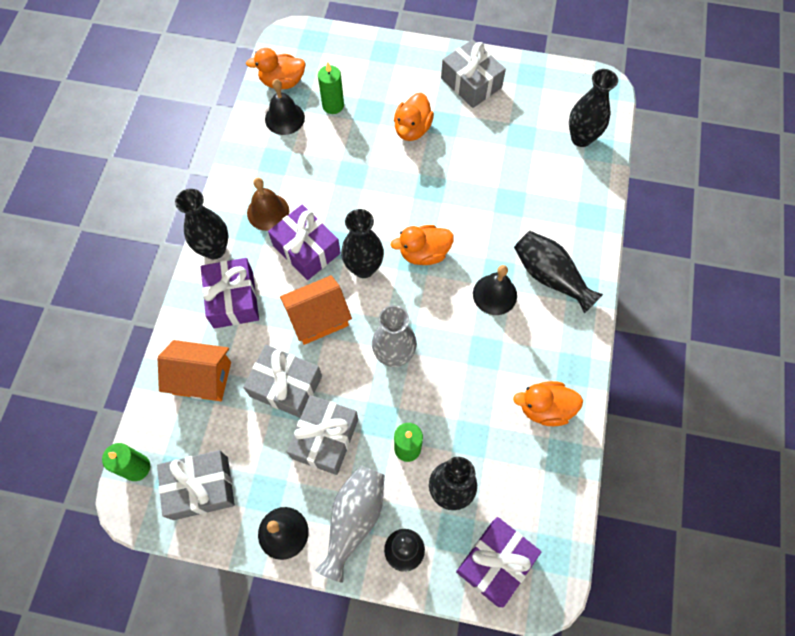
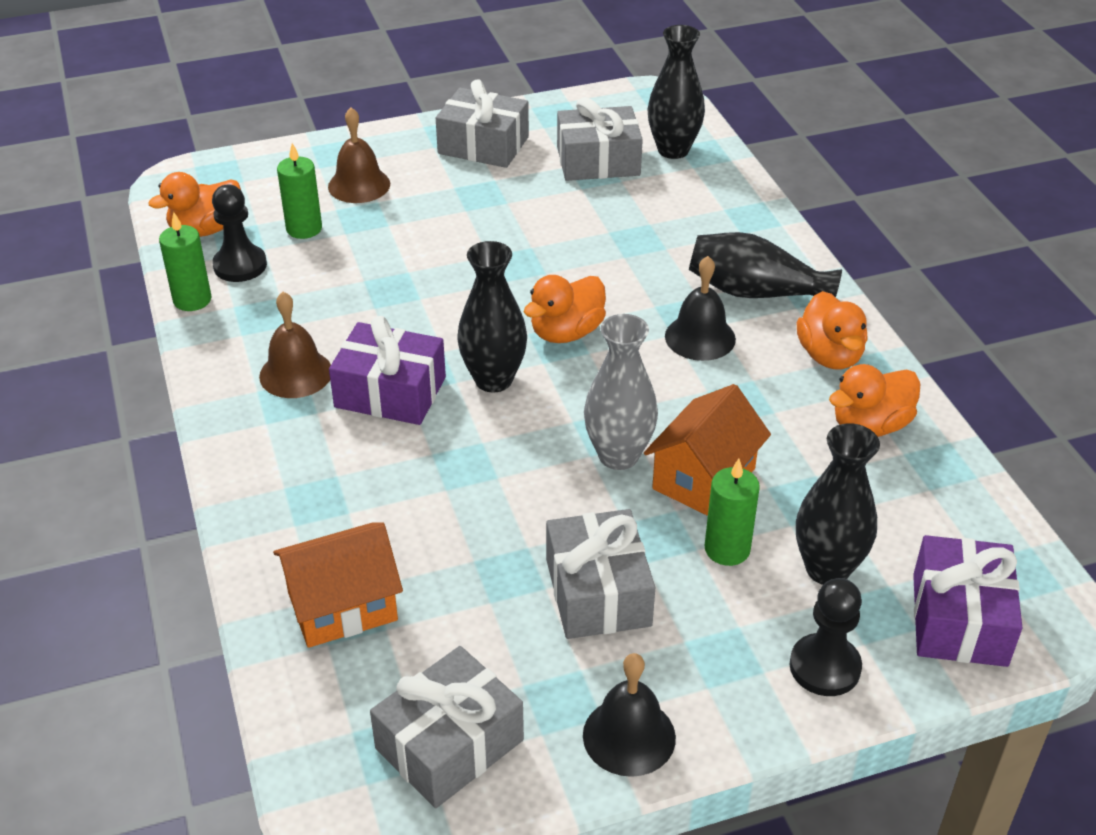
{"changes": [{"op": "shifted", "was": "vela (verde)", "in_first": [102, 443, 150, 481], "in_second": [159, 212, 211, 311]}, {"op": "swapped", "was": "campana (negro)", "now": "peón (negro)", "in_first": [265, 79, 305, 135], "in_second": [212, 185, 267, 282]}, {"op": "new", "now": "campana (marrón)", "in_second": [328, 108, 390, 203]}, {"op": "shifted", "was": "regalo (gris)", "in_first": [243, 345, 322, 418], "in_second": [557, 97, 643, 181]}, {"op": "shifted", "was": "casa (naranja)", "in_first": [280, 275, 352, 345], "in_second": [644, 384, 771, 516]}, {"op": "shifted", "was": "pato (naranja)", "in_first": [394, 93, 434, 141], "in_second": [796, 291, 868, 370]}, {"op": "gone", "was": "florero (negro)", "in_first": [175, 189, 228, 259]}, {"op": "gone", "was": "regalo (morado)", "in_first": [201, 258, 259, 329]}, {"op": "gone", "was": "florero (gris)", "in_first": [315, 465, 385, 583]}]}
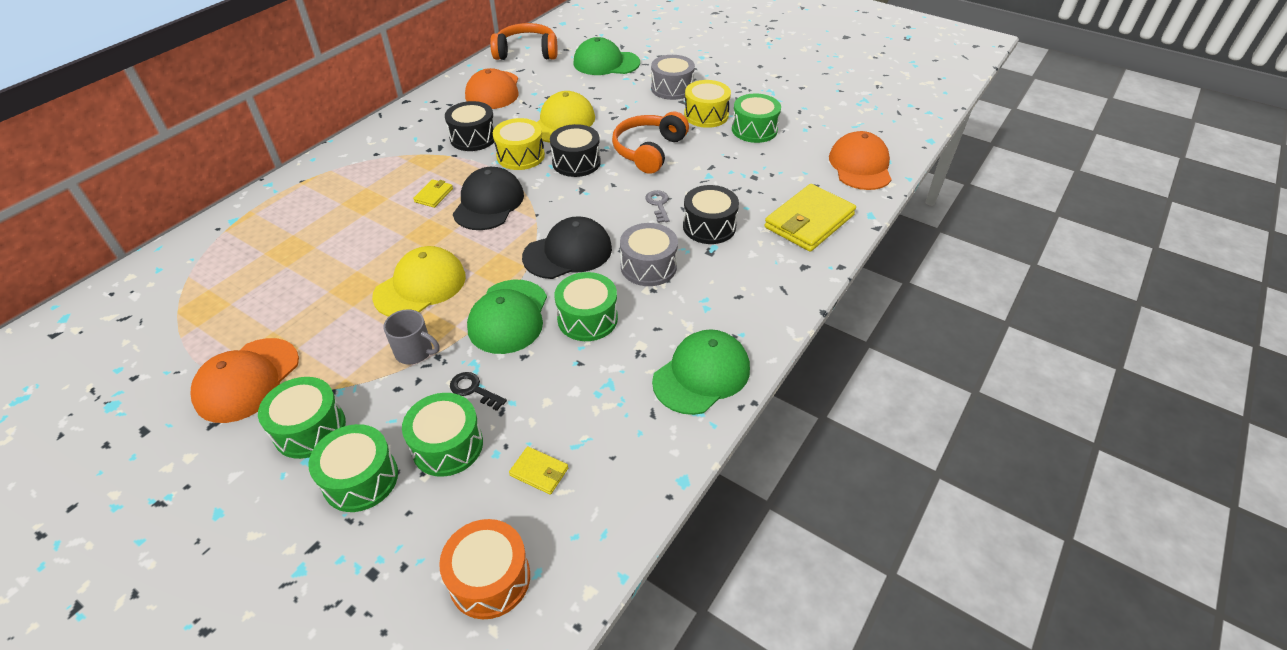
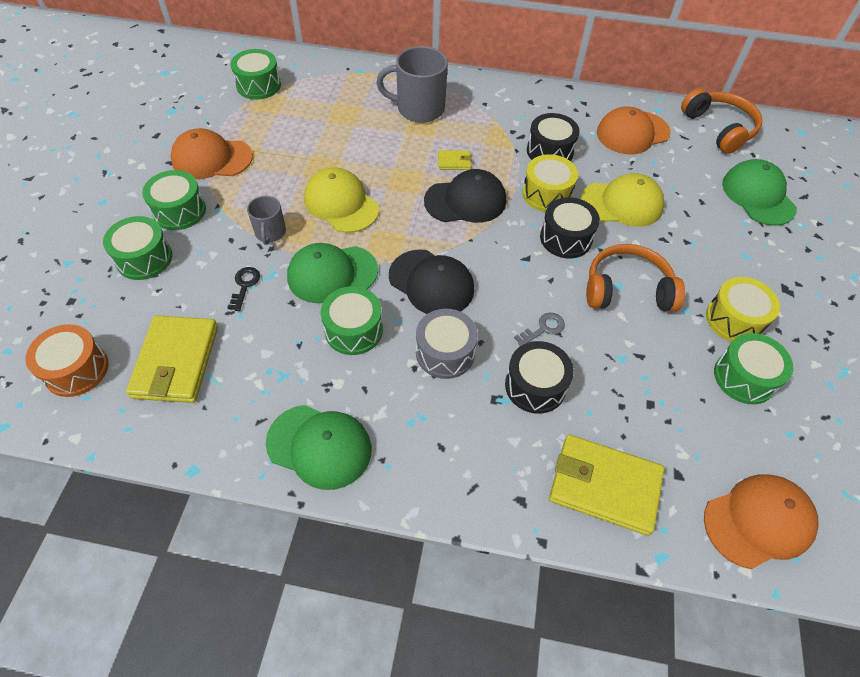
{"changes": [{"op": "scaled", "was": "cartera (amarillo)", "in_first": [509, 446, 568, 495], "in_second": [126, 315, 218, 403], "ratio": 2.22}, {"op": "shifted", "was": "tambor (verde)", "in_first": [402, 393, 483, 477], "in_second": [230, 49, 281, 100]}, {"op": "rotated", "was": "gorra (amarillo)", "in_first": [372, 246, 466, 317], "in_second": [304, 167, 379, 233], "clockwise": -150}, {"op": "new", "now": "taza (gris)", "in_second": [376, 46, 448, 123]}, {"op": "gone", "was": "tambor (gris)", "in_first": [651, 55, 695, 100]}]}
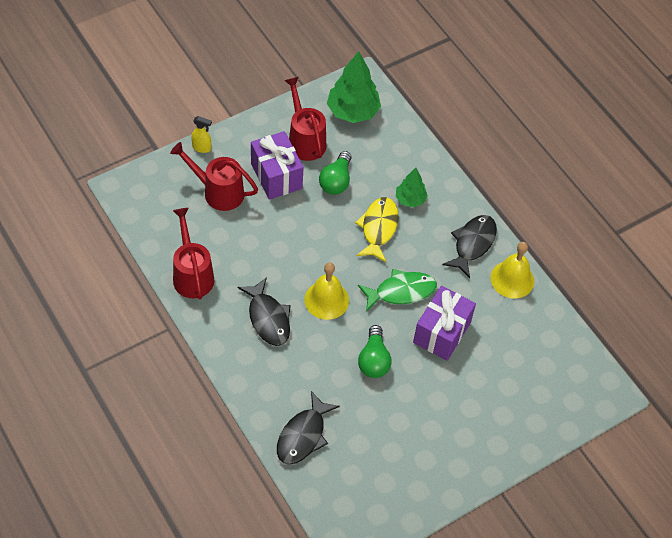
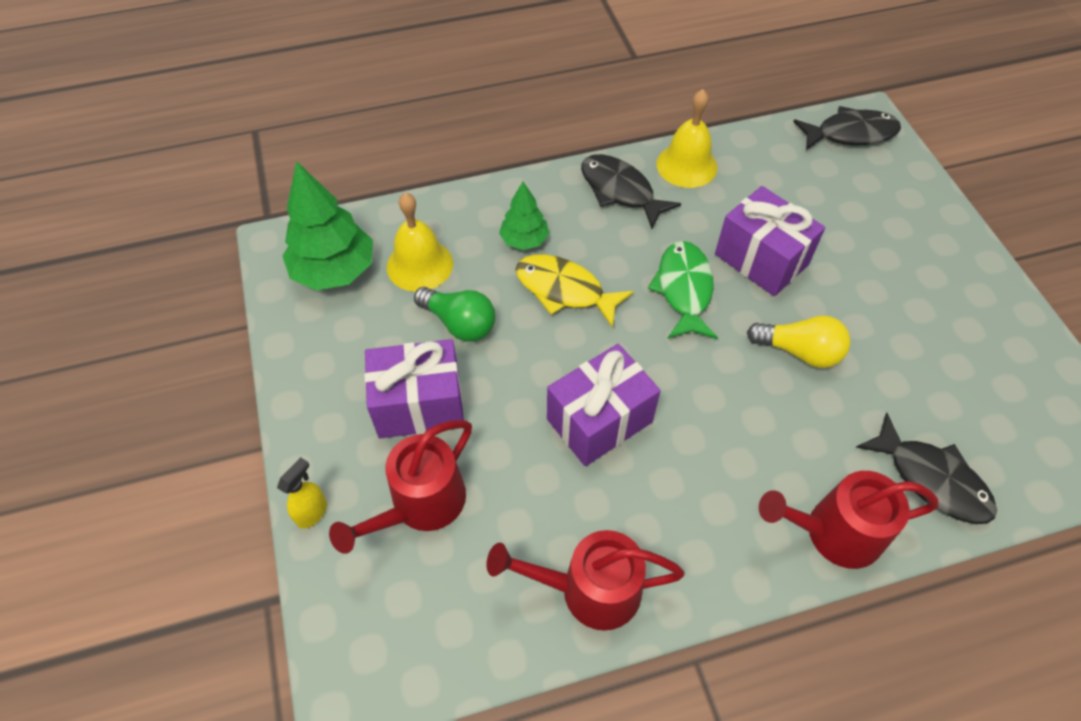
{"changes": [{"op": "shifted", "was": "campana (amarillo)", "in_first": [304, 262, 349, 320], "in_second": [387, 193, 453, 292]}, {"op": "new", "now": "regalo (morado)", "in_second": [547, 344, 661, 466]}, {"op": "repainted", "was": "bombilla (verde)", "now": "bombilla (amarillo)", "in_first": [358, 325, 392, 378], "in_second": [747, 315, 850, 368]}, {"op": "shifted", "was": "regadera (rojo)", "in_first": [284, 77, 326, 161], "in_second": [759, 471, 939, 569]}, {"op": "shifted", "was": "pez (negro)", "in_first": [237, 277, 291, 346], "in_second": [793, 106, 901, 150]}]}
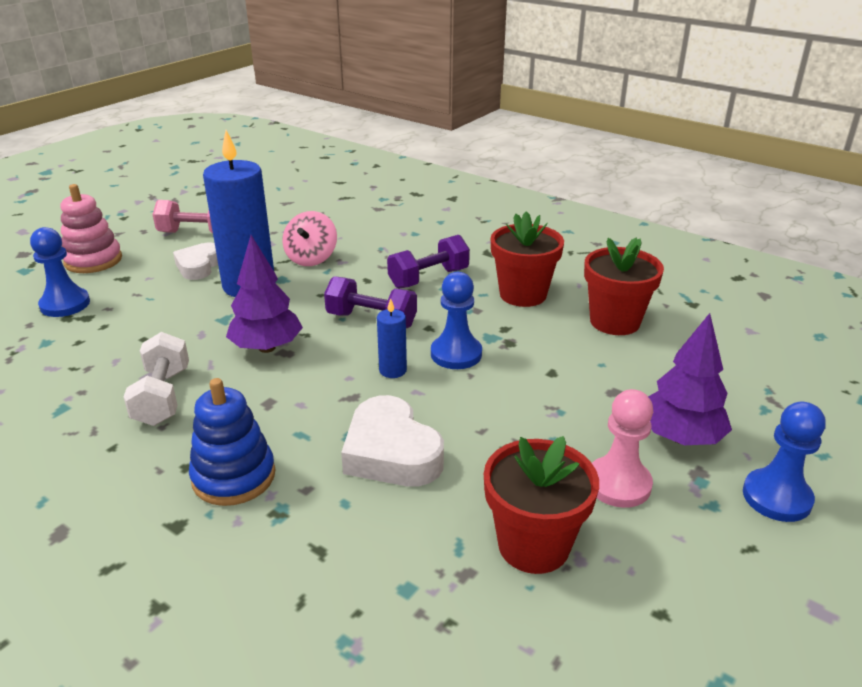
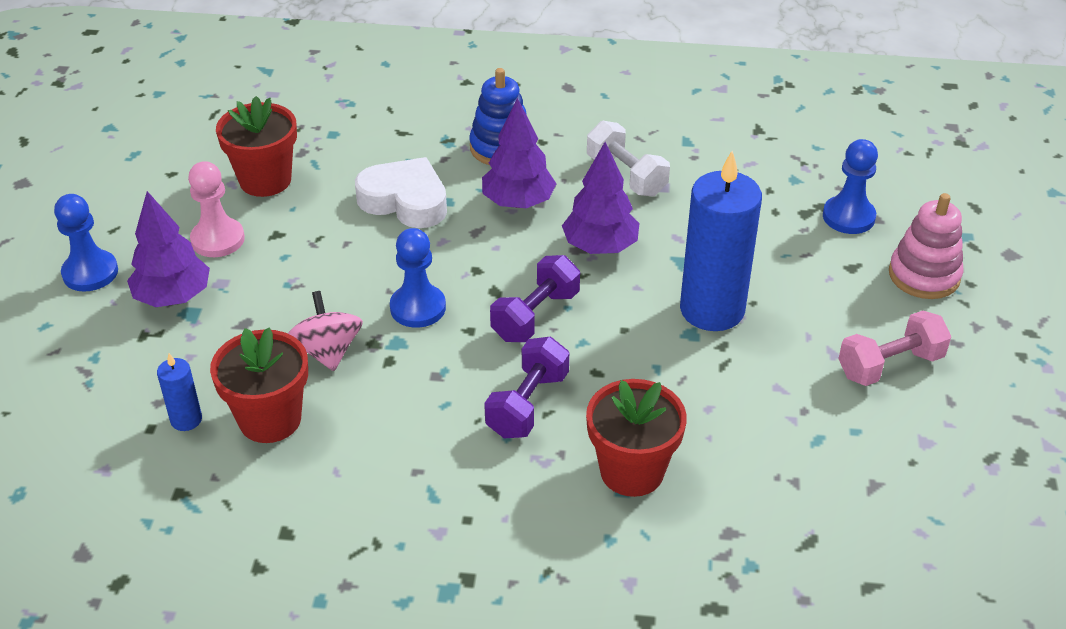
{"changes": [{"op": "shifted", "was": "vela (azul)", "in_first": [377, 298, 407, 378], "in_second": [157, 353, 202, 431]}, {"op": "shifted", "was": "peonza (rosa)", "in_first": [282, 211, 337, 266], "in_second": [287, 291, 363, 371]}, {"op": "new", "now": "árbol (morado)", "in_second": [482, 98, 557, 208]}, {"op": "rotated", "was": "mancuerna (morado)", "in_first": [324, 276, 417, 328], "in_second": [490, 255, 580, 342], "clockwise": -45}, {"op": "shifted", "was": "maceta (rojo)", "in_first": [491, 211, 564, 307], "in_second": [586, 379, 687, 497]}, {"op": "gone", "was": "corazón (blanco)", "in_first": [173, 243, 218, 280]}]}
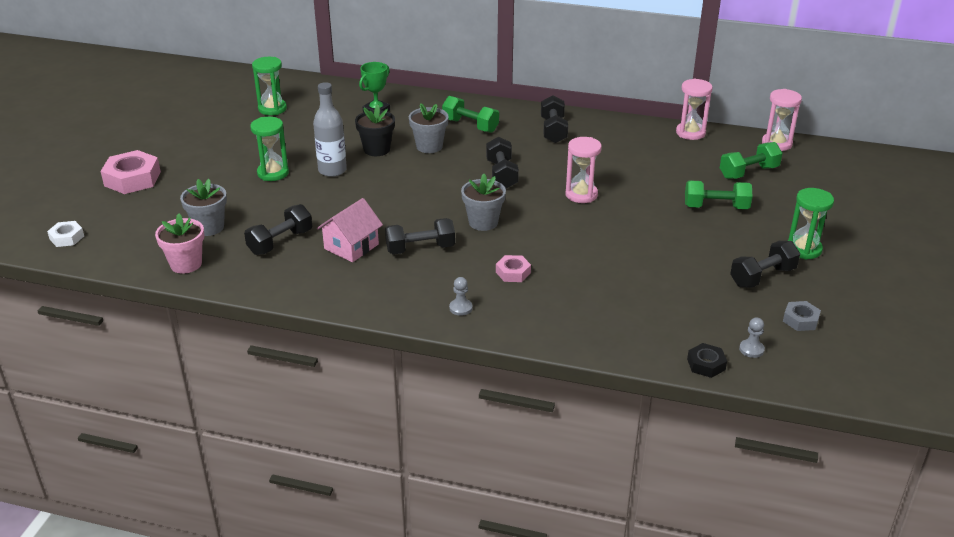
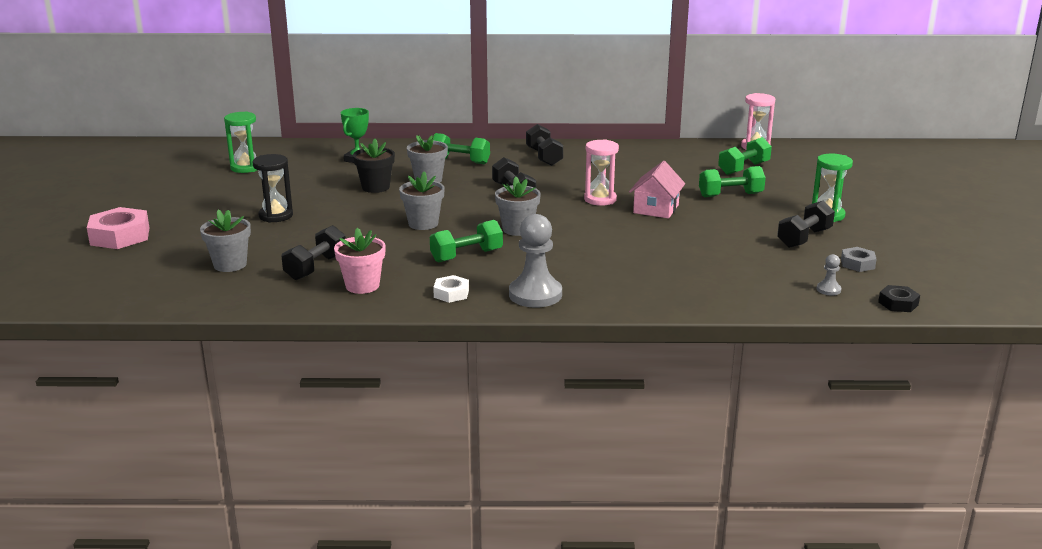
{"changes": [{"op": "repainted", "was": "reloj de arena (verde)", "now": "reloj de arena (negro)", "in_first": [250, 117, 289, 181], "in_second": [253, 154, 293, 223]}, {"op": "shifted", "was": "maceta (rosa)", "in_first": [155, 214, 204, 274], "in_second": [334, 228, 386, 294]}, {"op": "new", "now": "maceta (gris)", "in_second": [399, 171, 445, 230]}, {"op": "repainted", "was": "mancuerna (negro)", "now": "mancuerna (verde)", "in_first": [385, 218, 455, 255], "in_second": [430, 220, 503, 263]}, {"op": "shifted", "was": "tuerca (blanco)", "in_first": [47, 221, 84, 247], "in_second": [433, 275, 469, 303]}, {"op": "scaled", "was": "peón (gris)", "in_first": [449, 277, 472, 316], "in_second": [509, 214, 562, 308], "ratio": 2.22}, {"op": "shifted", "was": "casa (rosa)", "in_first": [317, 198, 383, 262], "in_second": [629, 161, 685, 218]}, {"op": "shifted", "was": "tuerca (negro)", "in_first": [687, 343, 727, 378], "in_second": [878, 285, 920, 312]}, {"op": "gone", "was": "botella (gris)", "in_first": [313, 82, 347, 177]}, {"op": "gone", "was": "tuerca (rosa)", "in_first": [496, 255, 531, 282]}, {"op": "gone", "was": "reloj de arena (rosa)", "in_first": [676, 79, 713, 140]}]}
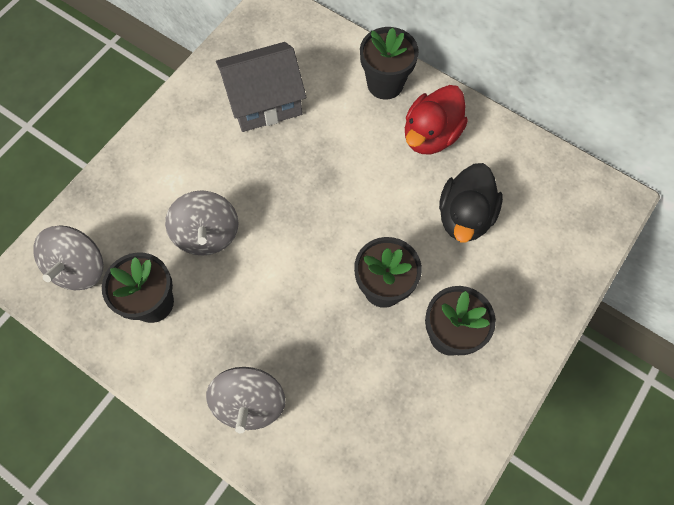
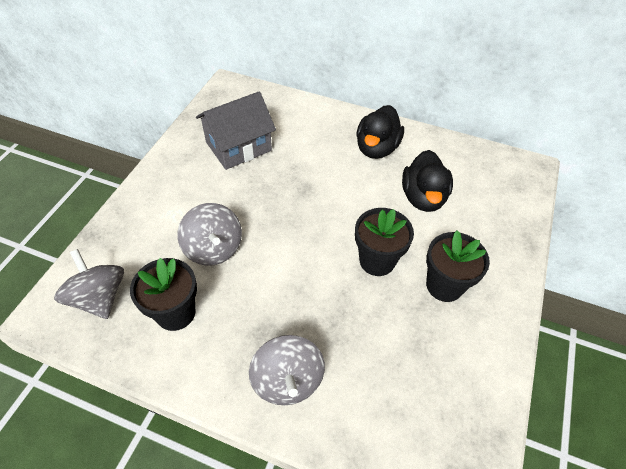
{"changes": [{"op": "rotated", "was": "peonza (gris)", "in_first": [33, 225, 103, 290], "in_second": [54, 249, 124, 319], "clockwise": 150}, {"op": "repainted", "was": "pato (rojo)", "now": "pato (negro)", "in_first": [405, 85, 468, 154], "in_second": [356, 105, 404, 159]}, {"op": "gone", "was": "maceta (negro)", "in_first": [360, 27, 419, 100]}]}
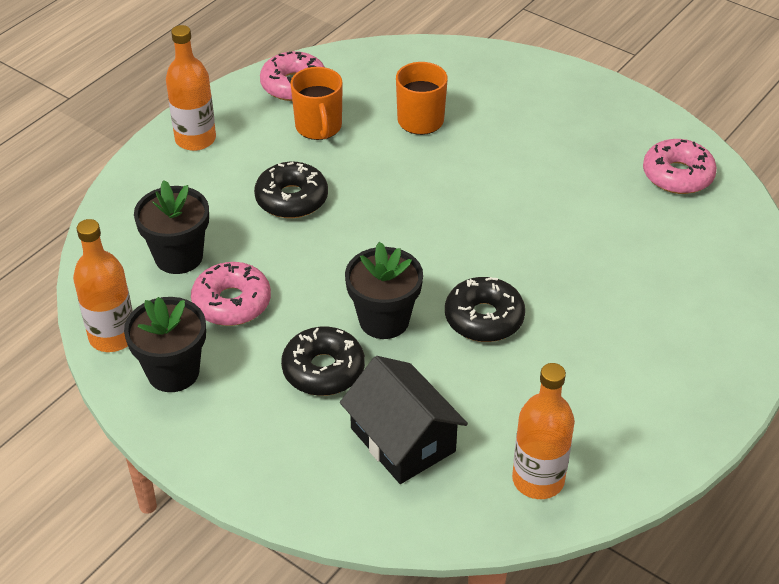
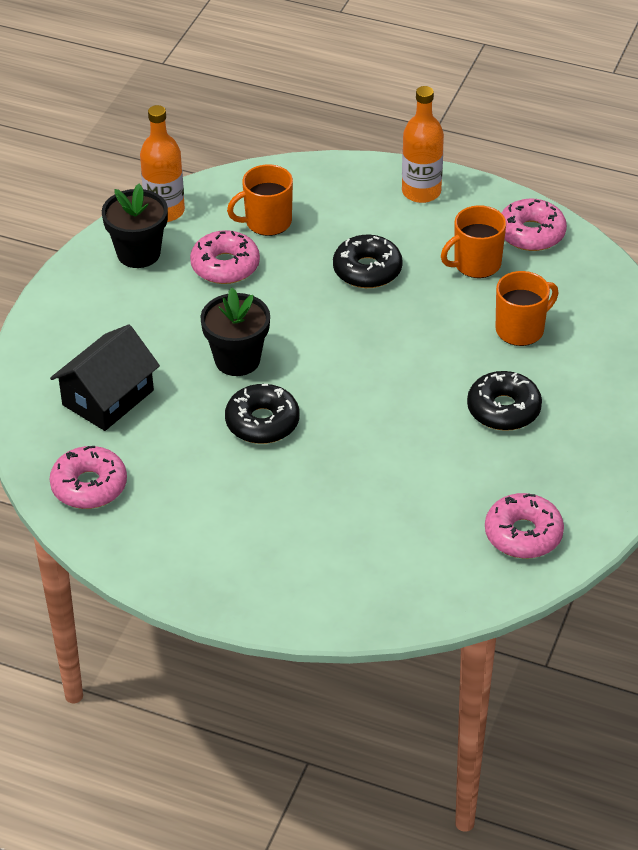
{"changes": [{"op": "swapped", "was": "botella (naranja)", "now": "rosquilla (rosa)", "in_first": [512, 363, 575, 499], "in_second": [50, 446, 127, 509]}, {"op": "swapped", "was": "maceta (negro)", "now": "taza (naranja)", "in_first": [134, 180, 209, 274], "in_second": [227, 164, 293, 236]}, {"op": "shifted", "was": "rosquilla (negro)", "in_first": [281, 327, 365, 396], "in_second": [467, 371, 542, 431]}]}
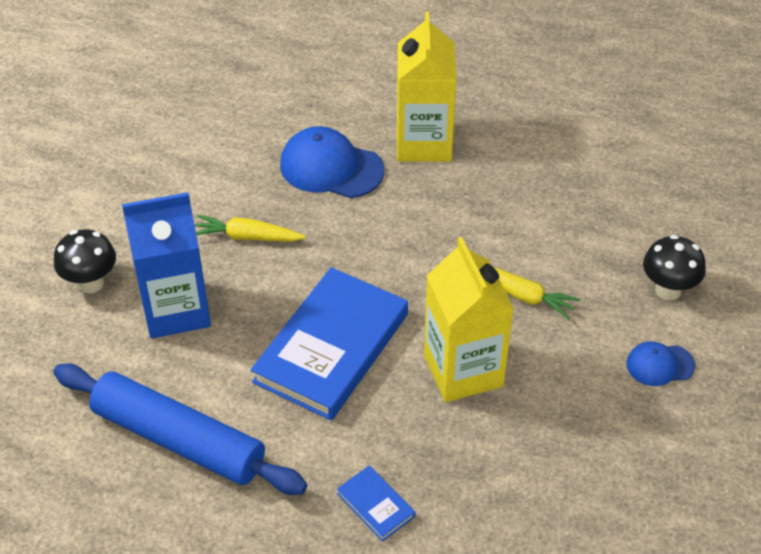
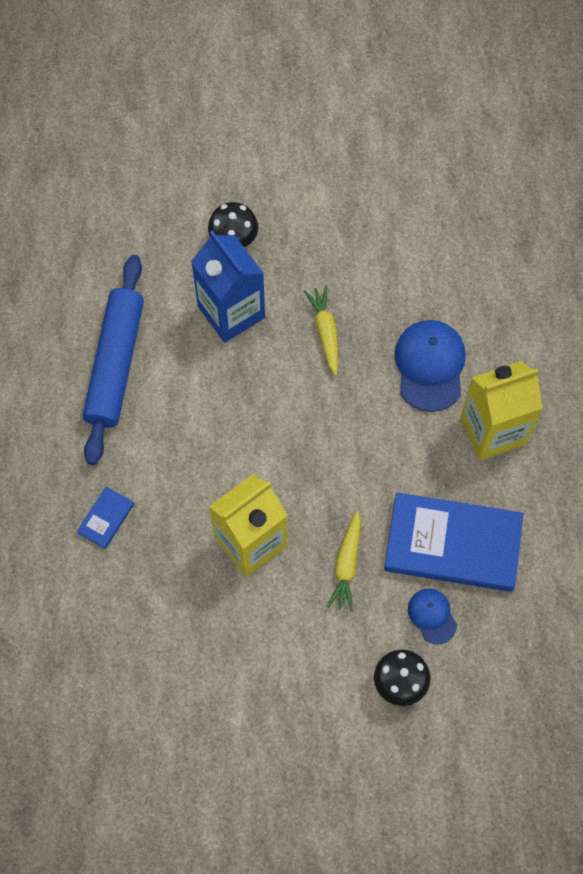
{"changes": [{"op": "shifted", "was": "libro (azul)", "in_first": [251, 267, 408, 421], "in_second": [384, 492, 524, 592]}, {"op": "shifted", "was": "gorra (azul)", "in_first": [626, 341, 695, 386], "in_second": [408, 588, 457, 644]}]}
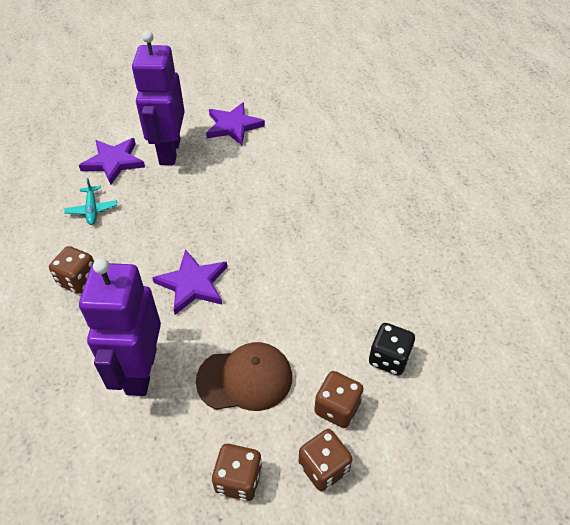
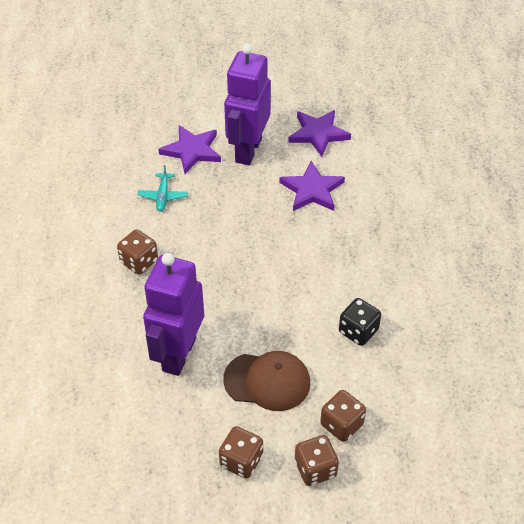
{"changes": [{"op": "shifted", "was": "estrella (morado)", "in_first": [152, 250, 227, 315], "in_second": [279, 161, 345, 211]}, {"op": "shifted", "was": "dado (negro)", "in_first": [369, 323, 415, 375], "in_second": [339, 298, 381, 346]}]}
